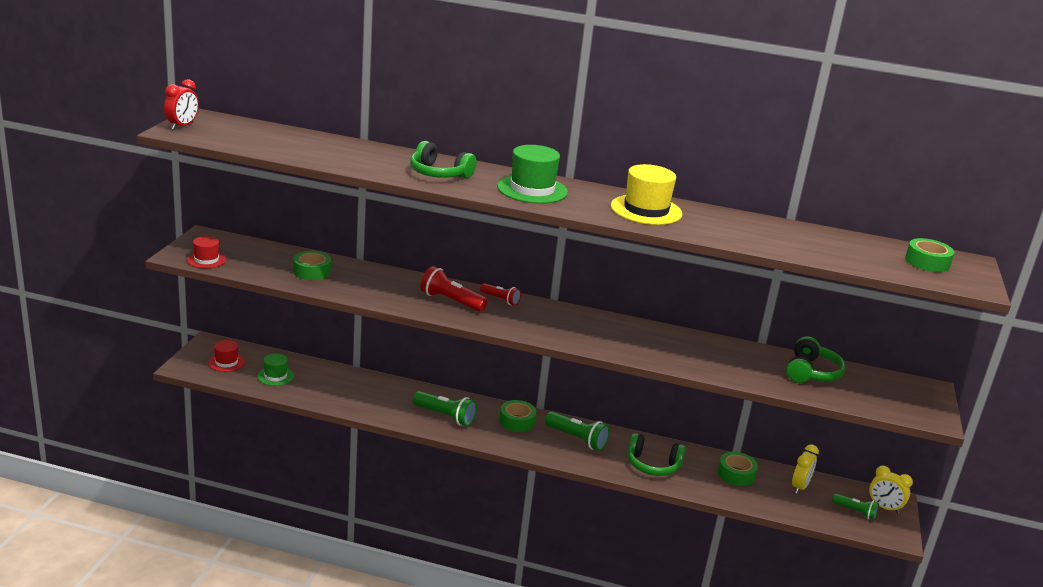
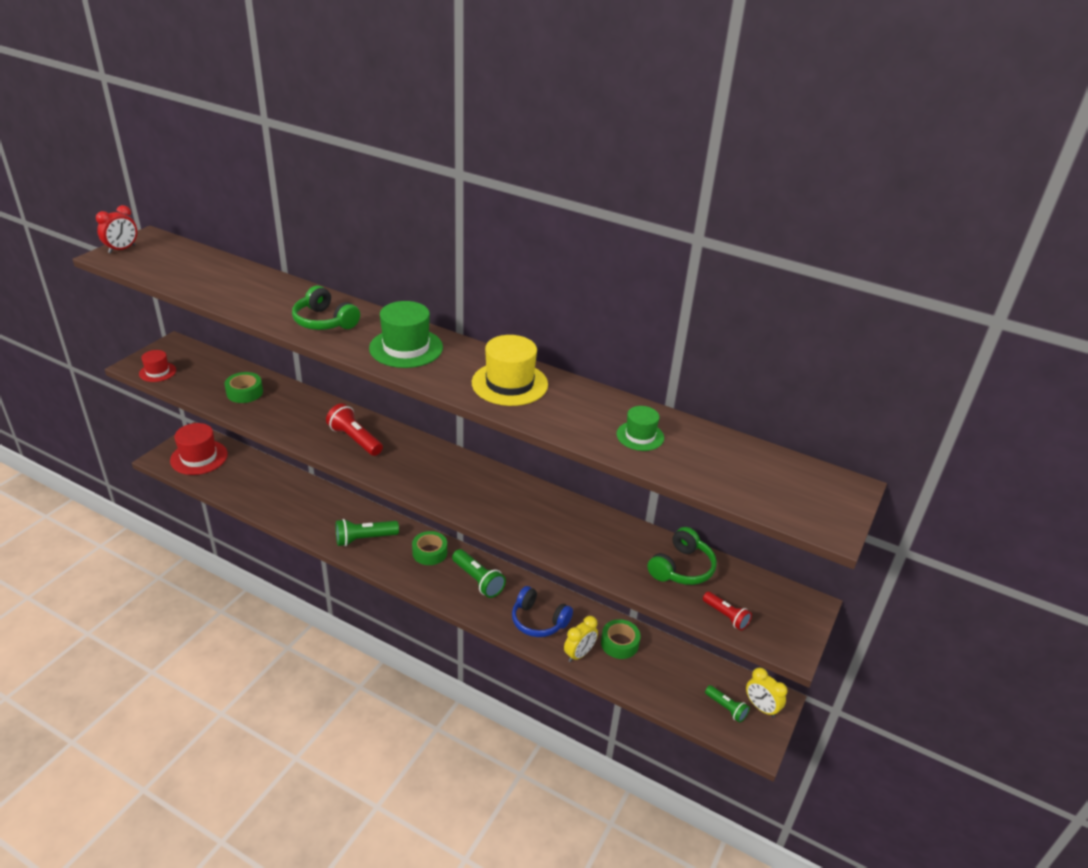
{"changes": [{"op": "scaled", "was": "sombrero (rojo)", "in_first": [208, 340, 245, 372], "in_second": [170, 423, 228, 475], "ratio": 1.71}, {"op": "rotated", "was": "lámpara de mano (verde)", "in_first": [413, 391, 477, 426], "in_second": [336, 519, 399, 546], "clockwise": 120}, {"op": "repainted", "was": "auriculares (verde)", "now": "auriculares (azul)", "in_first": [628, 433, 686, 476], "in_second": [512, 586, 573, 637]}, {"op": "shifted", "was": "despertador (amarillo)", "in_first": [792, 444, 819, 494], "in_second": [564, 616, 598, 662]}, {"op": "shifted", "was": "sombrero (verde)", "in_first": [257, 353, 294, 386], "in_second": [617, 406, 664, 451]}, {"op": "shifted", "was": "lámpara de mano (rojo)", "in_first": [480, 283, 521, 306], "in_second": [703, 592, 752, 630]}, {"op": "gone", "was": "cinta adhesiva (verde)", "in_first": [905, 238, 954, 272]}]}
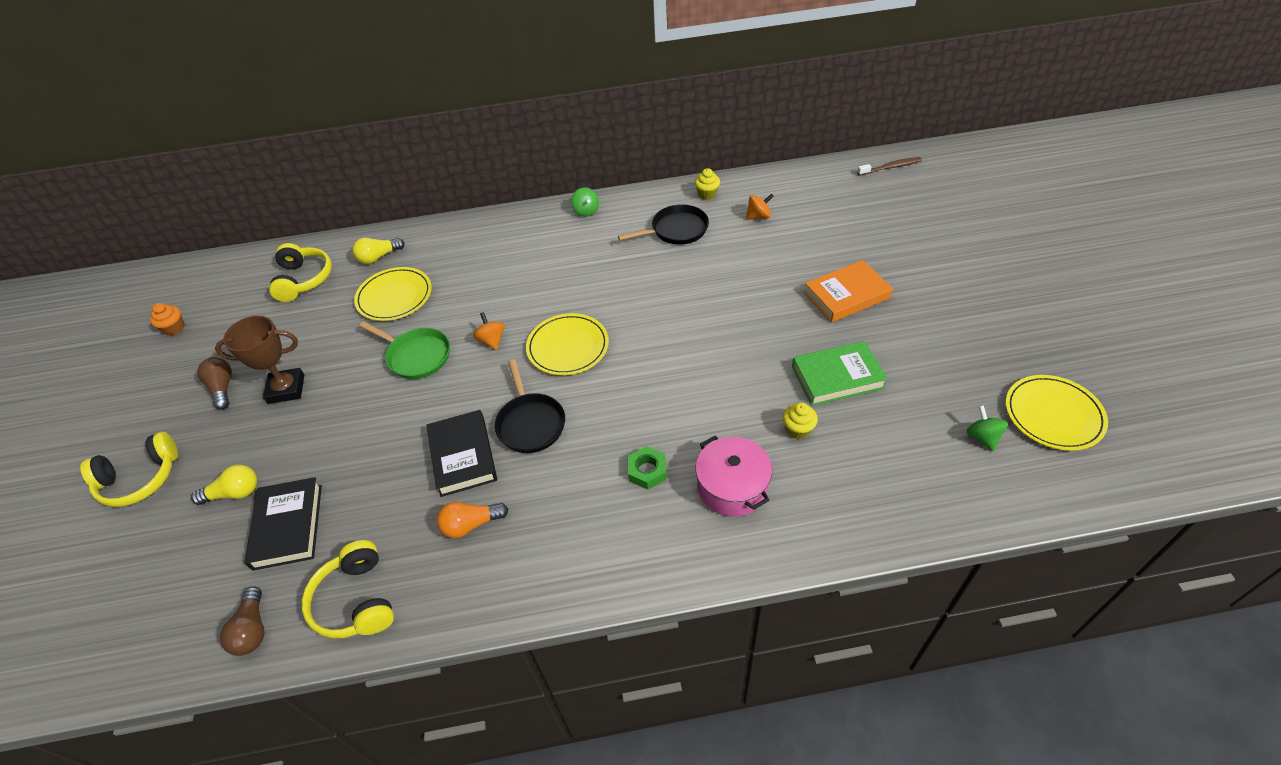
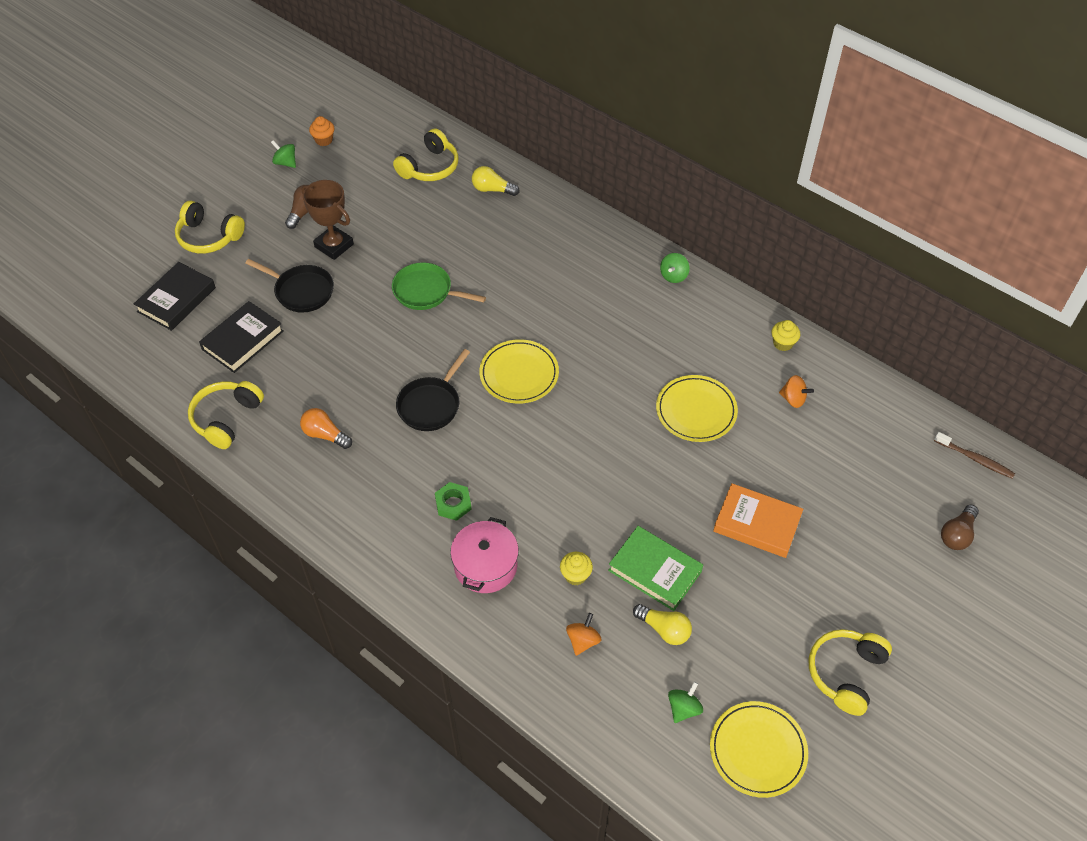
{"changes": [{"op": "shifted", "was": "libro (negro)", "in_first": [426, 410, 497, 497], "in_second": [134, 262, 216, 331]}, {"op": "shifted", "was": "sartén (negro)", "in_first": [618, 204, 709, 245], "in_second": [245, 259, 334, 313]}, {"op": "new", "now": "peonza (verde)", "in_second": [271, 140, 296, 168]}, {"op": "rotated", "was": "sartén (verde)", "in_first": [360, 321, 450, 379], "in_second": [392, 262, 486, 310], "clockwise": 120}, {"op": "shifted", "was": "peonza (naranja)", "in_first": [473, 312, 505, 350], "in_second": [566, 613, 602, 656]}, {"op": "shifted", "was": "bombilla (amarillo)", "in_first": [191, 465, 257, 505], "in_second": [633, 604, 692, 645]}, {"op": "shifted", "was": "plato (amarillo)", "in_first": [354, 267, 431, 321], "in_second": [656, 375, 738, 442]}, {"op": "new", "now": "auriculares (amarillo)", "in_second": [809, 629, 892, 716]}, {"op": "shifted", "was": "bombilla (marrón)", "in_first": [220, 586, 264, 656], "in_second": [941, 505, 979, 550]}]}
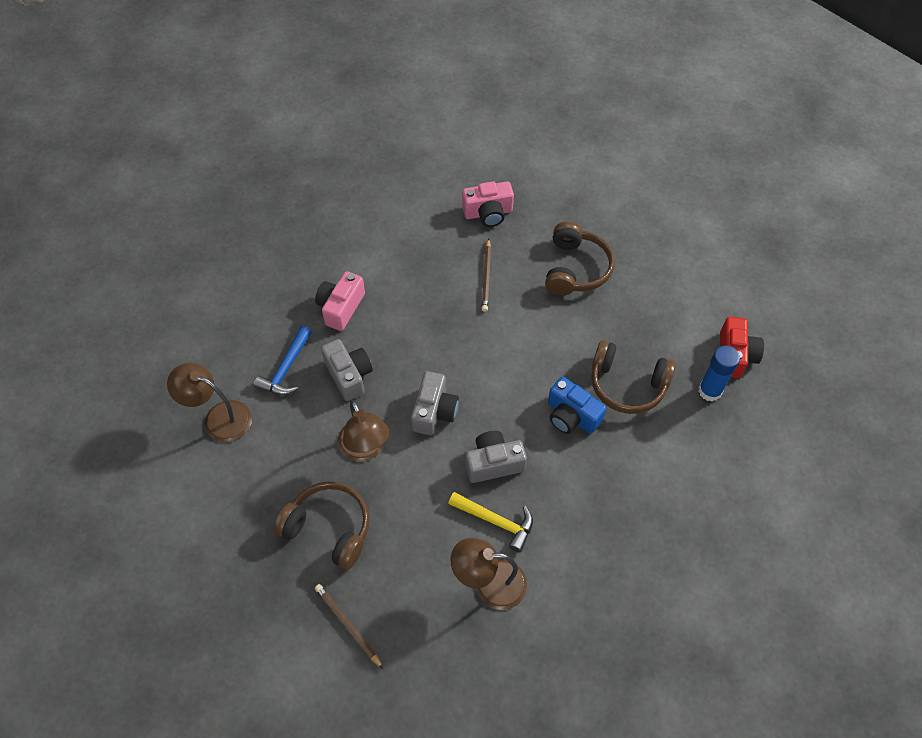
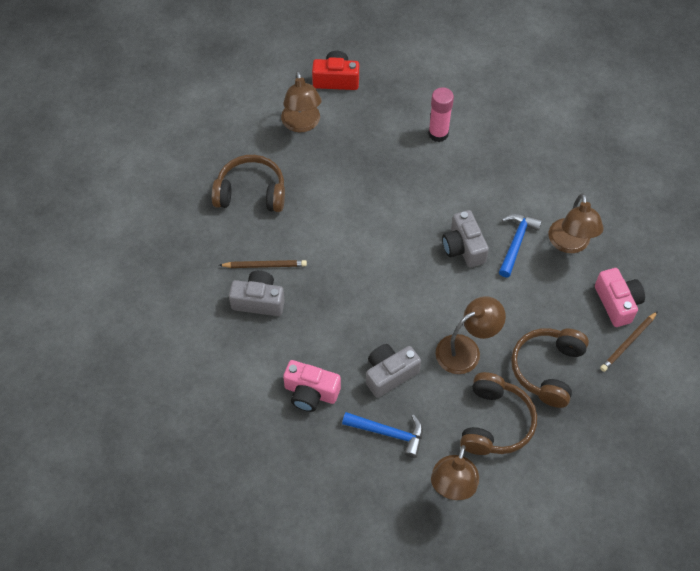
{"changes": [{"op": "shifted", "was": "cámara (gris)", "in_first": [411, 371, 459, 435], "in_second": [229, 271, 285, 316]}, {"op": "new", "now": "lámpara (marrón)", "in_second": [281, 71, 322, 132]}, {"op": "new", "now": "barra de pegamento (rosa)", "in_second": [428, 87, 454, 142]}, {"op": "shifted", "was": "auriculares (marrón)", "in_first": [591, 340, 676, 414], "in_second": [460, 372, 537, 455]}, {"op": "repainted", "was": "martillo (amarillo)", "now": "martillo (azul)", "in_first": [448, 492, 533, 553], "in_second": [499, 214, 542, 277]}, {"op": "shifted", "was": "cámara (rosa)", "in_first": [462, 181, 514, 227], "in_second": [595, 268, 645, 327]}, {"op": "gone", "was": "cámara (azul)", "in_first": [548, 377, 607, 434]}, {"op": "gone", "was": "barra de pegamento (azul)", "in_first": [698, 345, 740, 401]}]}
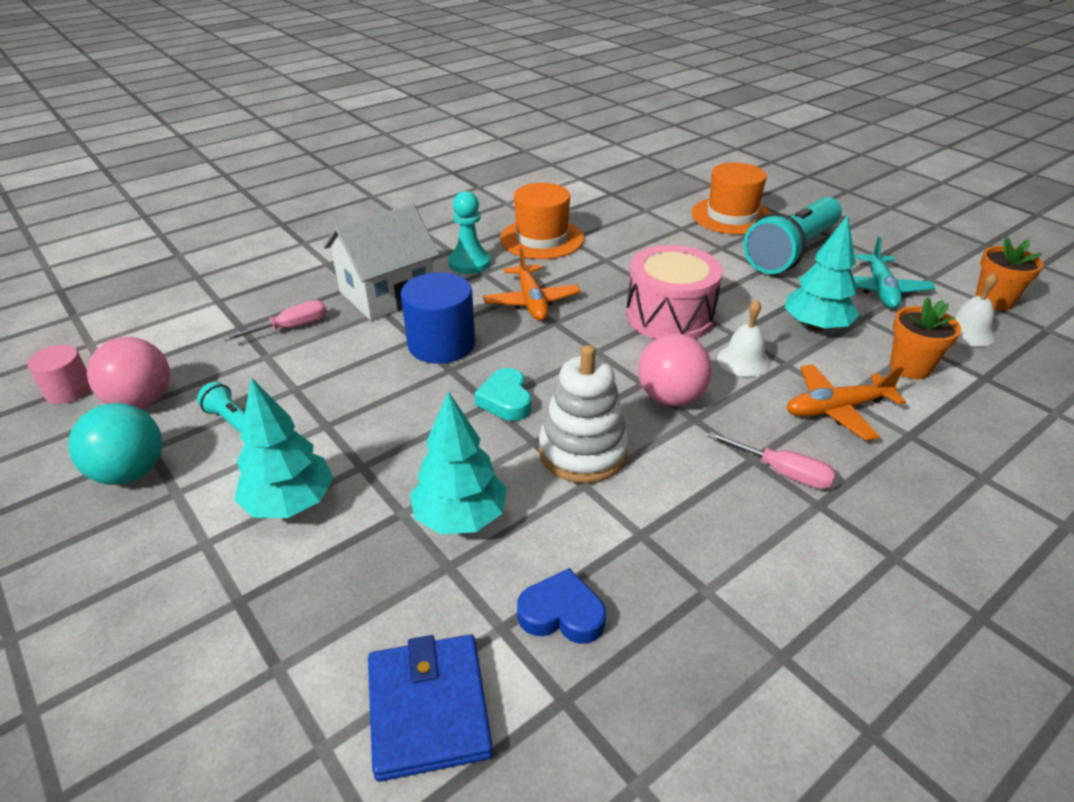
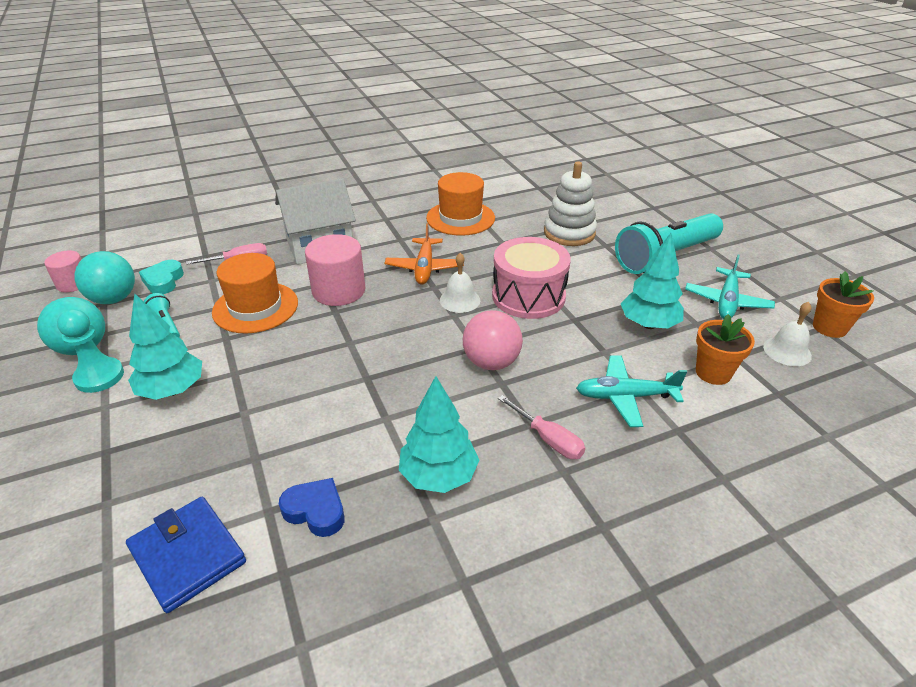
{"changes": [{"op": "shifted", "was": "peón (turquesa)", "in_first": [448, 191, 491, 274], "in_second": [57, 309, 124, 393]}, {"op": "repainted", "was": "pelota (rosa)", "now": "pelota (turquesa)", "in_first": [87, 337, 170, 409], "in_second": [75, 251, 135, 304]}, {"op": "rotated", "was": "cartera (azul)", "in_first": [368, 634, 493, 782], "in_second": [126, 497, 246, 613], "clockwise": -45}, {"op": "shifted", "was": "corazón (turquesa)", "in_first": [474, 368, 531, 421], "in_second": [139, 260, 184, 294]}, {"op": "shifted", "was": "sombrero (naranja)", "in_first": [692, 162, 771, 235], "in_second": [212, 253, 298, 333]}, {"op": "repainted", "was": "cilindro (azul)", "now": "cilindro (rosa)", "in_first": [401, 272, 475, 364], "in_second": [305, 234, 365, 306]}, {"op": "shifted", "was": "árbol (turquesa)", "in_first": [410, 391, 507, 534], "in_second": [399, 376, 479, 493]}, {"op": "shifted", "was": "campana (blanco)", "in_first": [717, 300, 771, 377], "in_second": [440, 253, 480, 313]}, {"op": "shifted", "was": "juguete apilable (blanco)", "in_first": [539, 345, 629, 483], "in_second": [544, 161, 597, 246]}, {"op": "repainted", "was": "avión (naranja)", "now": "avión (turquesa)", "in_first": [787, 364, 906, 441], "in_second": [576, 356, 687, 427]}]}
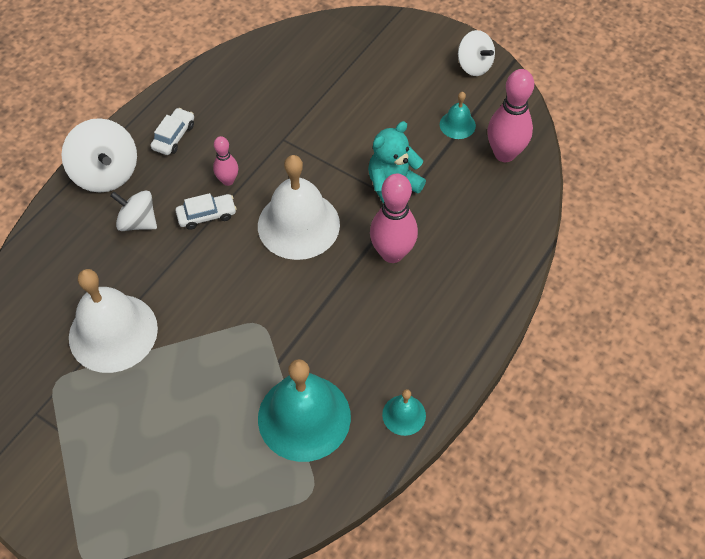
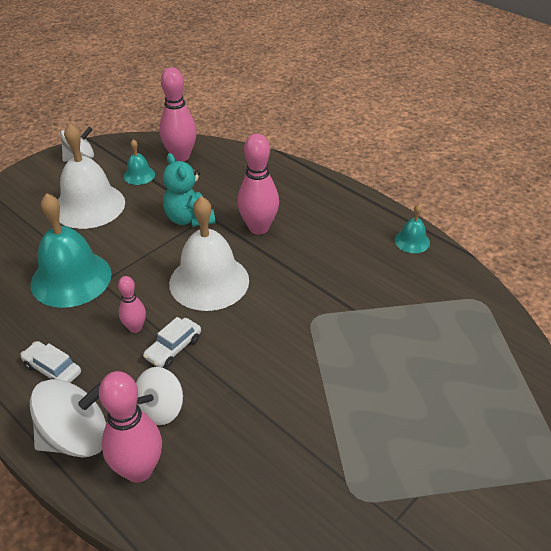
{"changes": [{"op": "shifted", "was": "campana (turquesa)", "in_first": [258, 359, 351, 462], "in_second": [30, 193, 112, 308]}, {"op": "shifted", "was": "campana (blanco)", "in_first": [69, 269, 158, 373], "in_second": [58, 123, 125, 229]}, {"op": "new", "now": "bolo (rosa)", "in_second": [99, 371, 162, 483]}, {"op": "rotated", "was": "coche (blanco)", "in_first": [176, 193, 237, 230], "in_second": [143, 317, 201, 367], "clockwise": -135}]}
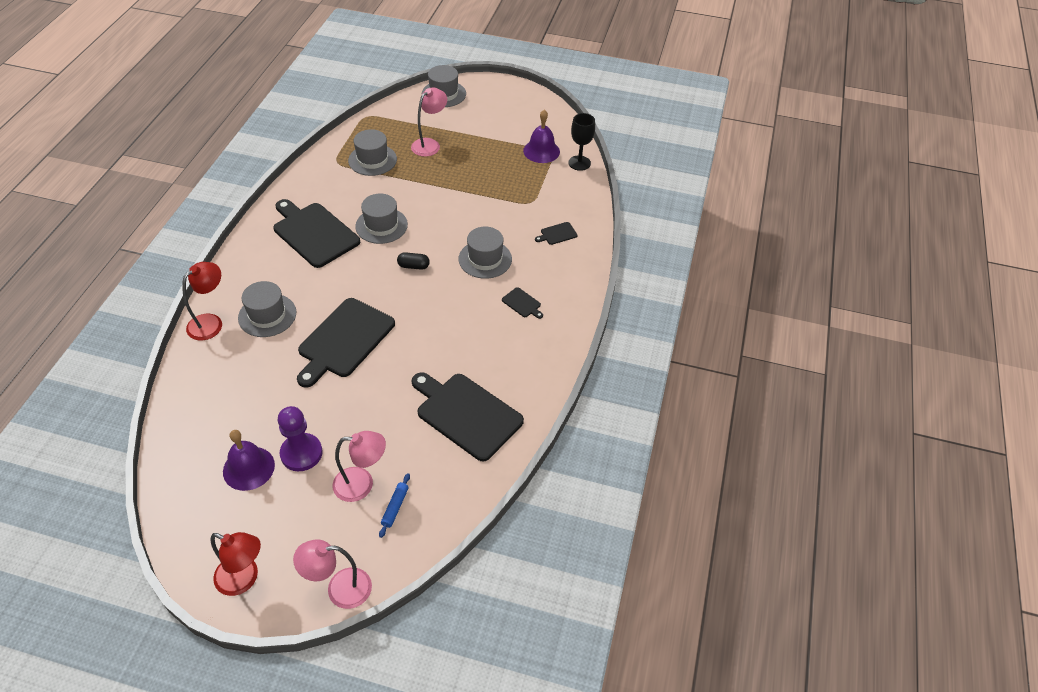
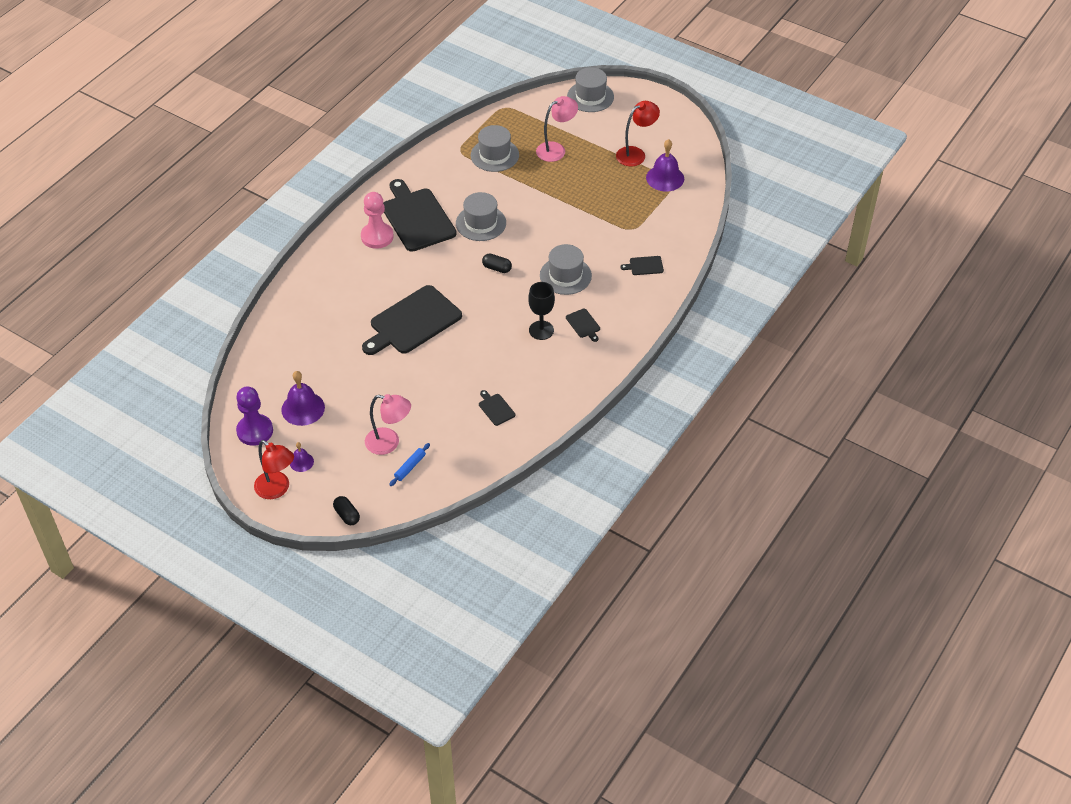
{"changes": [{"op": "shifted", "was": "peón (morado)", "in_first": [278, 406, 323, 471], "in_second": [236, 387, 273, 446]}, {"op": "new", "now": "campana (morado)", "in_second": [290, 442, 314, 472]}, {"op": "swapped", "was": "lámpara (rosa)", "now": "cápsula (negro)", "in_first": [293, 539, 372, 609], "in_second": [333, 496, 360, 525]}, {"op": "new", "now": "peón (rosa)", "in_second": [361, 192, 394, 249]}, {"op": "scaled", "was": "tabla de cortar (negro)", "in_first": [412, 372, 524, 462], "in_second": [479, 390, 515, 426], "ratio": 0.41}, {"op": "shifted", "was": "copa (negro)", "in_first": [568, 113, 595, 171], "in_second": [528, 282, 555, 340]}, {"op": "shifted", "was": "lámpara (rojo)", "in_first": [182, 262, 222, 340], "in_second": [616, 101, 660, 166]}, {"op": "gone", "was": "sombrero (gris)", "in_first": [238, 281, 296, 337]}]}
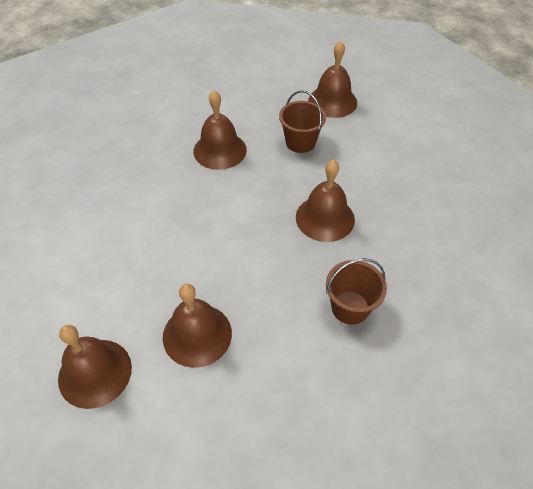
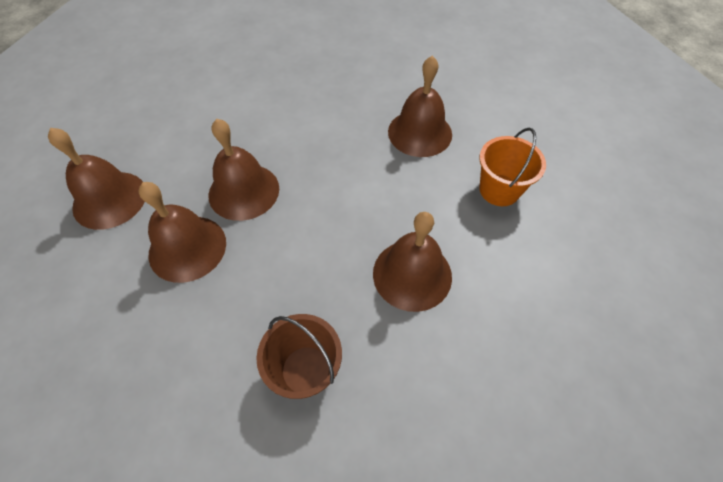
{"changes": [{"op": "shifted", "was": "campana (marrón)", "in_first": [308, 41, 357, 118], "in_second": [209, 119, 279, 221]}, {"op": "repainted", "was": "balde (marrón)", "now": "balde (naranja)", "in_first": [279, 90, 326, 153], "in_second": [480, 128, 546, 206]}]}
